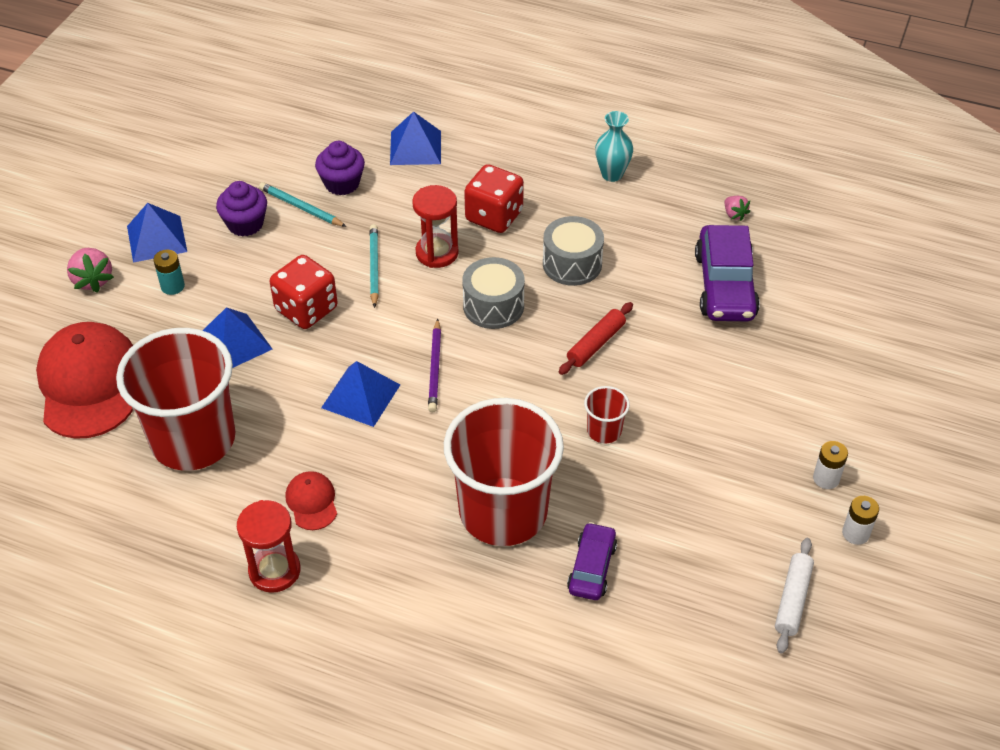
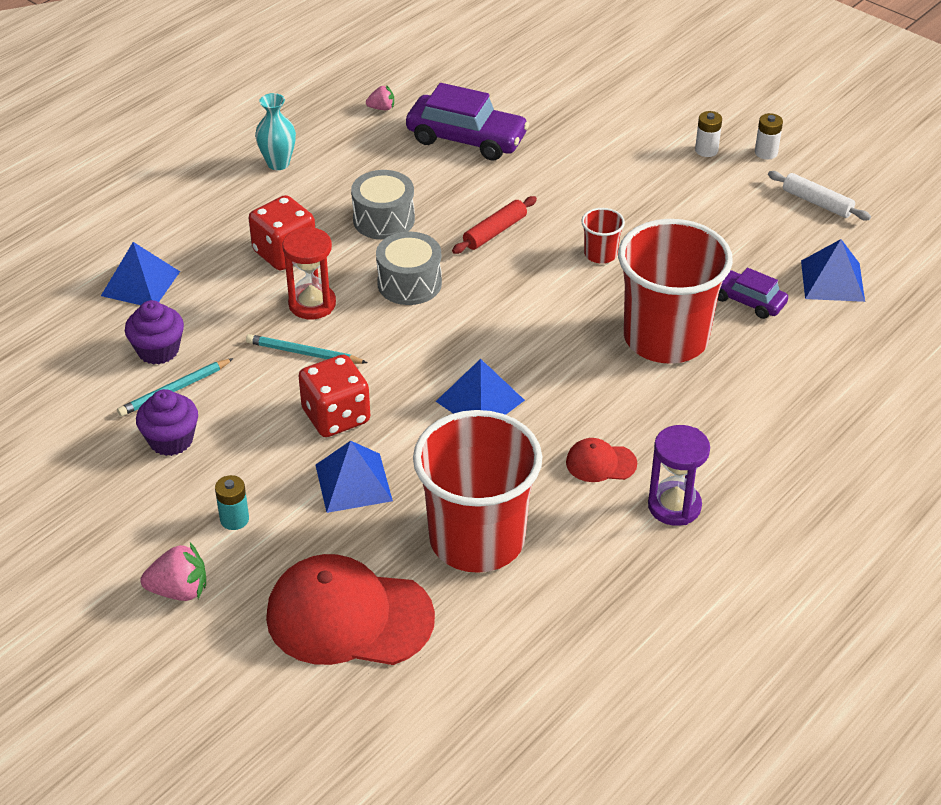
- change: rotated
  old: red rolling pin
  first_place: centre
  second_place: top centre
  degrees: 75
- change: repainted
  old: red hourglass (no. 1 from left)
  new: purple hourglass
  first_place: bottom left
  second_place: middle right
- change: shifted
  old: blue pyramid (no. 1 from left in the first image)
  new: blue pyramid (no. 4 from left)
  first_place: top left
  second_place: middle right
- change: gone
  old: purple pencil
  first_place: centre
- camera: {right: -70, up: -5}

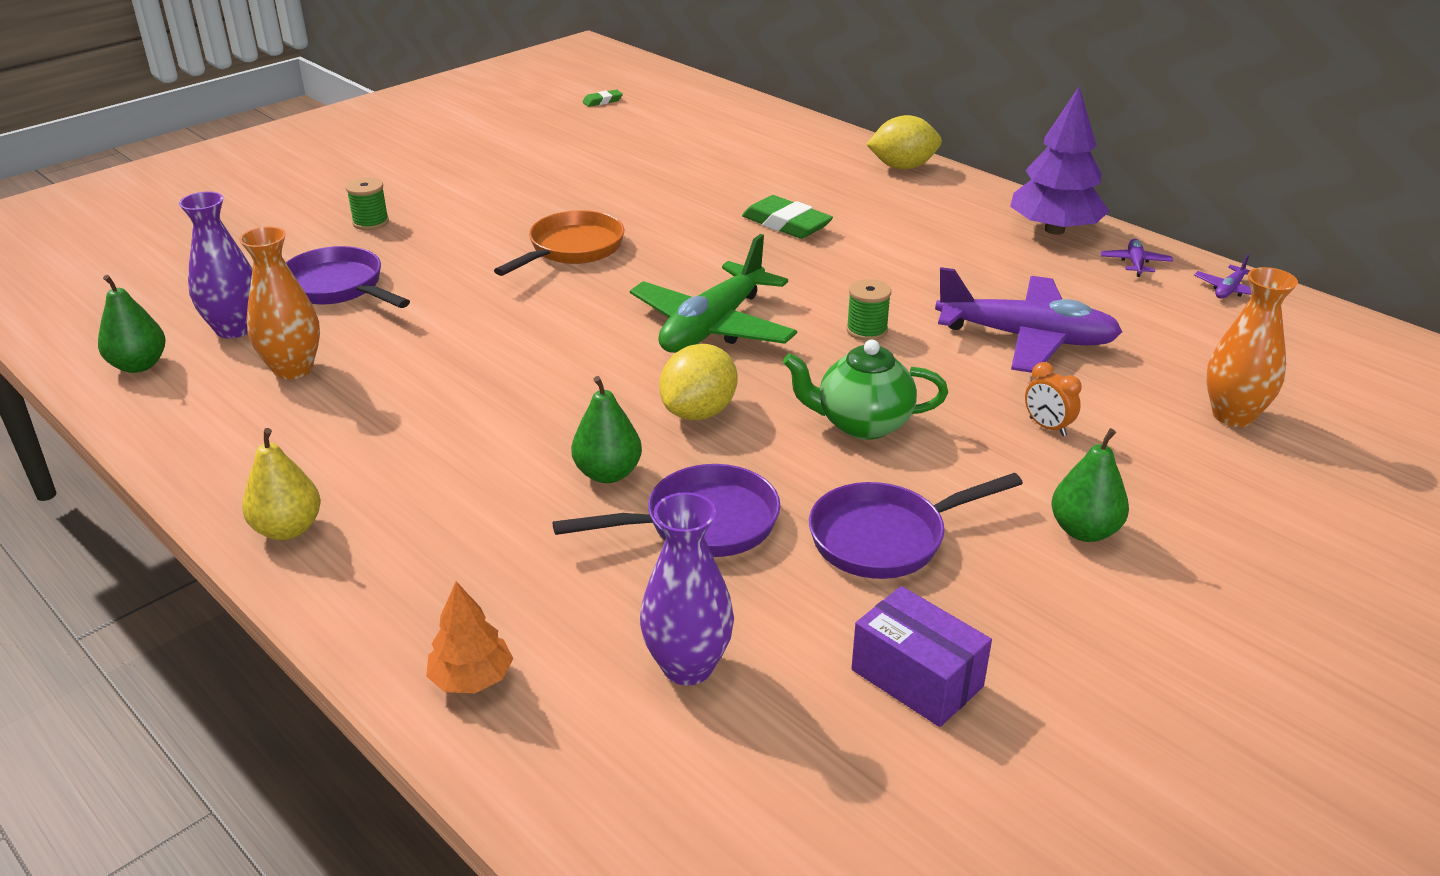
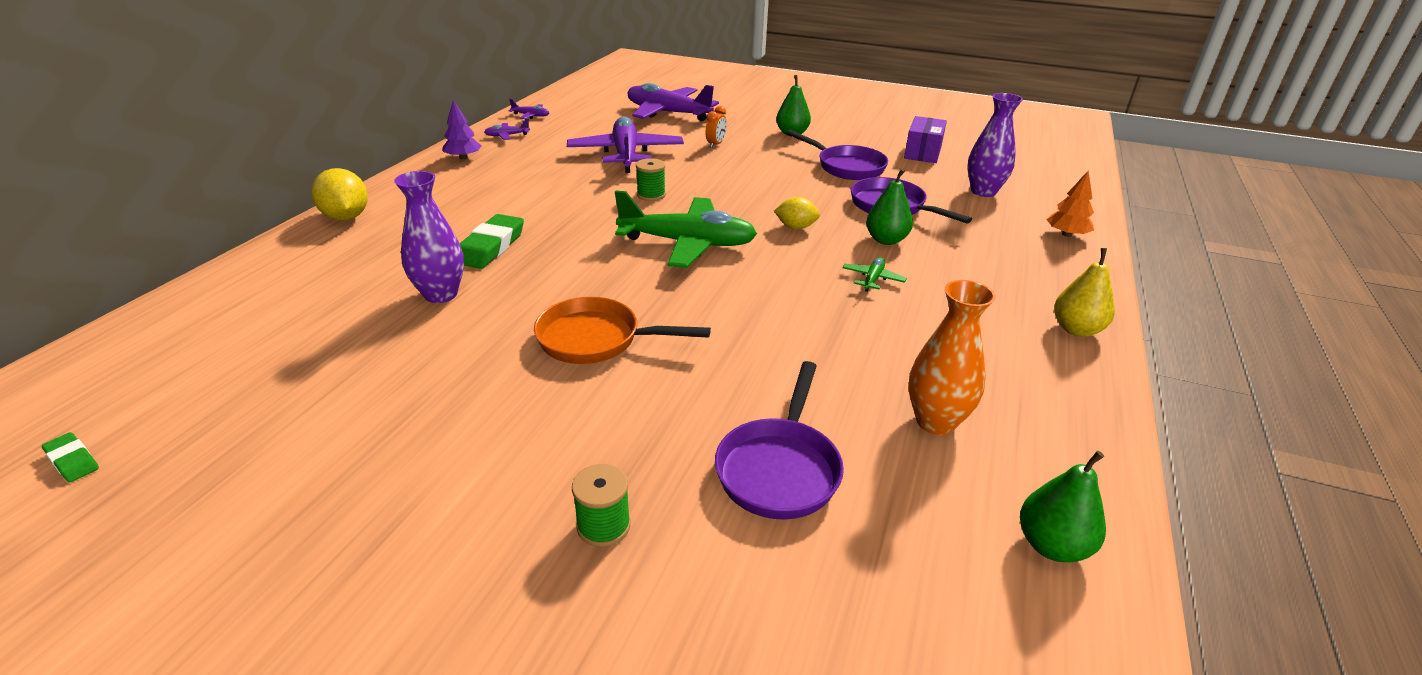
- change: shifted
  old: purple vase (no. 1 from left)
  first_place: top left
  second_place: middle left
- change: scaled
  old: purple tree
  first_place: top right
  second_place: top left
  factor: 0.54
- change: swapped
  old: orange vase (no. 2 from left)
  new: purple plane (no. 4 from left)
  first_place: middle right
  second_place: top centre
- change: scaled
  old: yellow lemon (no. 1 from left in the first image)
  first_place: centre
  second_place: top centre
  factor: 0.64
- change: new
  new: green plane (no. 2 from left)
  second_place: centre
- change: gone
  old: green teapot
  first_place: centre
- camera: {right: -115, up: 0}

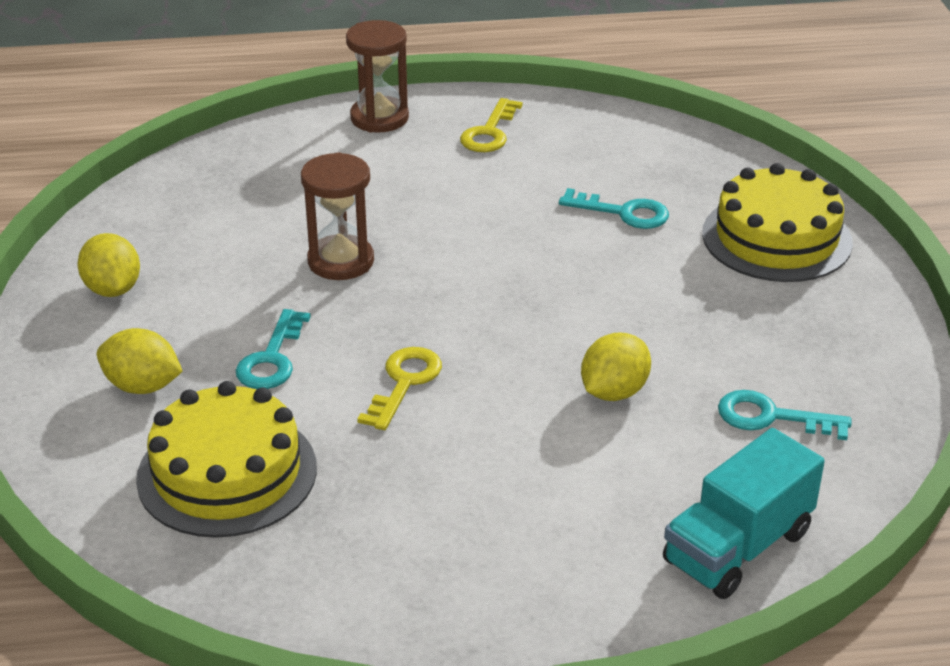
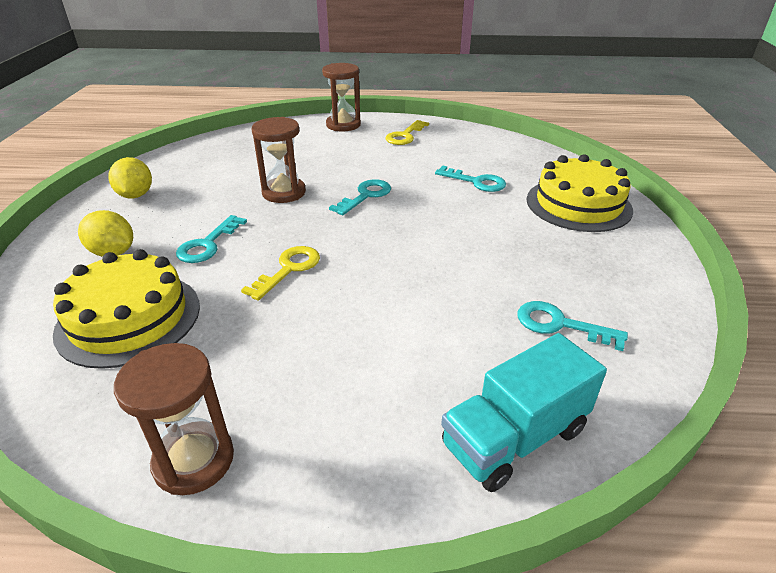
- change: new
  new: brown hourglass (no. 1 from left)
  second_place: bottom left
- change: new
  new: turquoise key (no. 2 from left)
  second_place: centre
- change: gone
  old: yellow lemon (no. 3 from left)
  first_place: centre
- camera: {right: 10, up: 0}

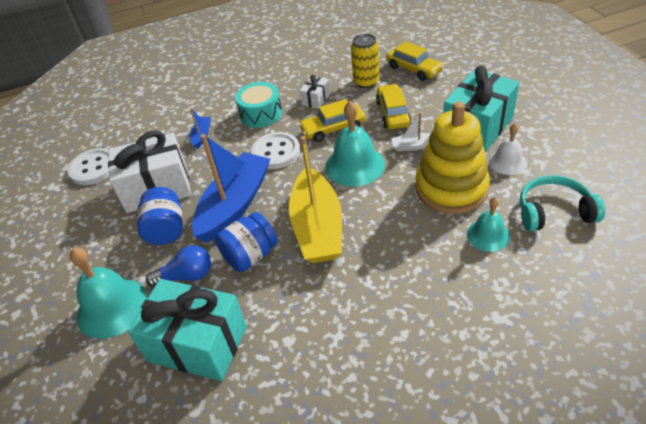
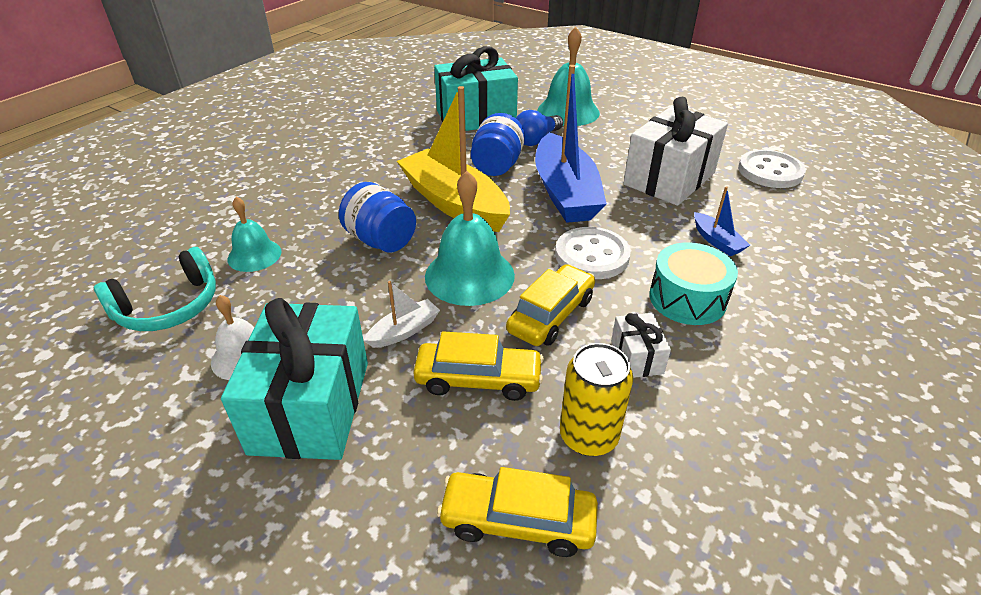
- change: shifted
  old: blue jar (no. 1 from left)
  first_place: middle left
  second_place: centre
- change: rotated
  old: yellow car (no. 2 from left in the first image)
  first_place: top centre
  second_place: centre
  degrees: -45
- change: gone
  old: yellow stacking toy
  first_place: middle right
- camera: {right: 140, up: -5}

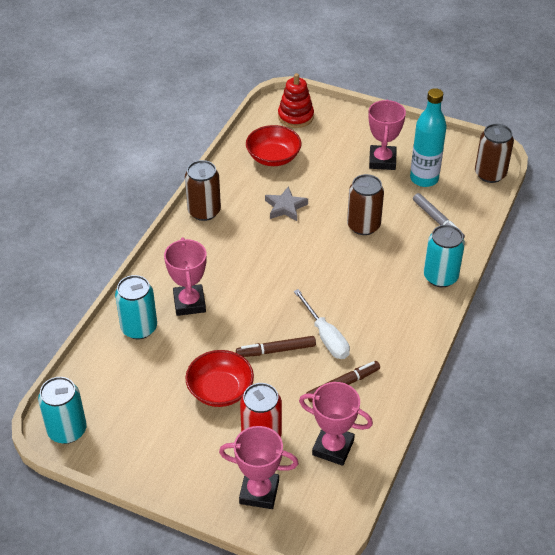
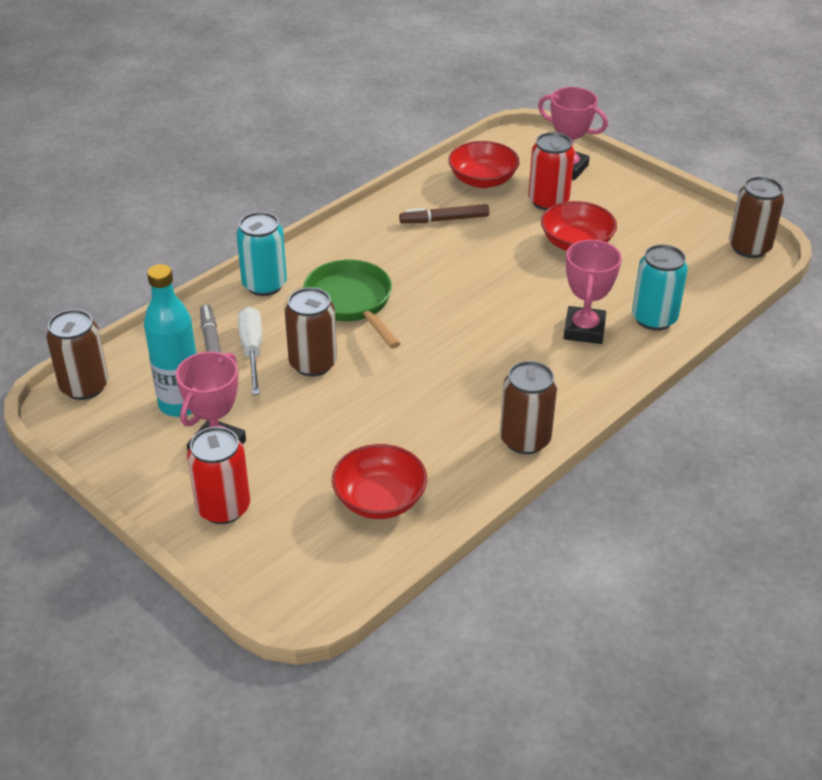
- change: new
  new: red can (no. 1 from left)
  second_place: middle left
- change: shifted
  old: white screwdriver
  first_place: centre
  second_place: middle left
- change: new
  new: green pan
  second_place: centre
- change: swapped
  old: pink trophy (no. 3 from left)
  new: red bowl (no. 2 from left)
  first_place: bottom centre
  second_place: top centre
- change: repainted
  old: turquoise can (no. 1 from left)
  new: brown can (no. 4 from left)
  first_place: bottom left
  second_place: top right
- change: gone
  old: brown marker (no. 1 from left)
  first_place: centre
- change: gone
  old: grey star
  first_place: centre
- change: gone
  old: red stacking toy
  first_place: top centre
- camera: {right: -160, up: -5}

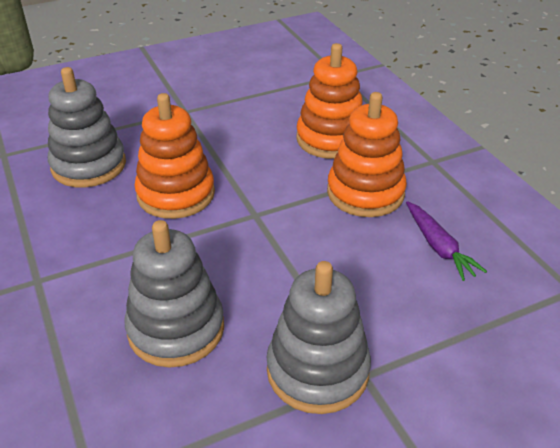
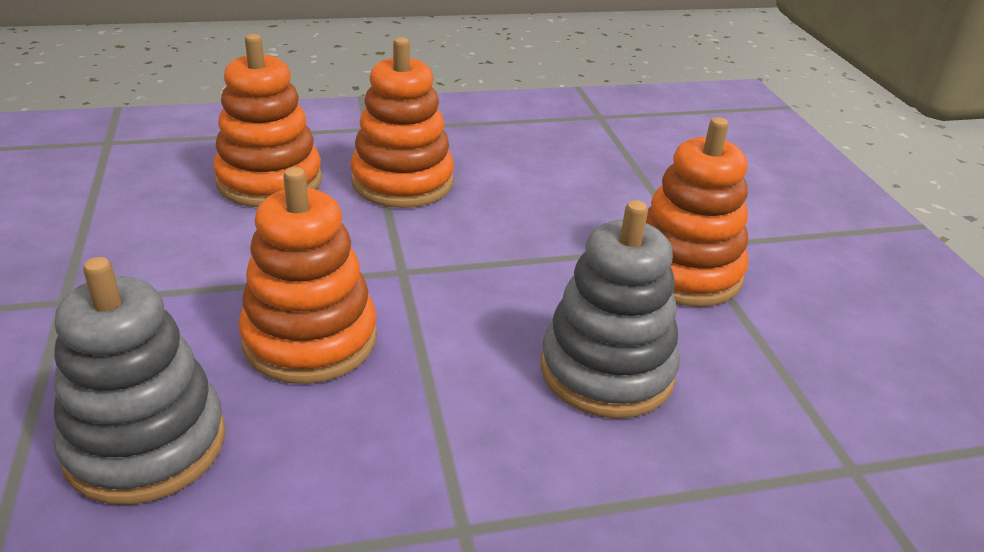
- change: repainted
  old: grey stacking toy (no. 3 from left)
  new: orange stacking toy (no. 4 from left)
  first_place: bottom centre
  second_place: middle right
- change: gone
  old: purple carrot
  first_place: middle right
- camera: {right: -80, up: -5}

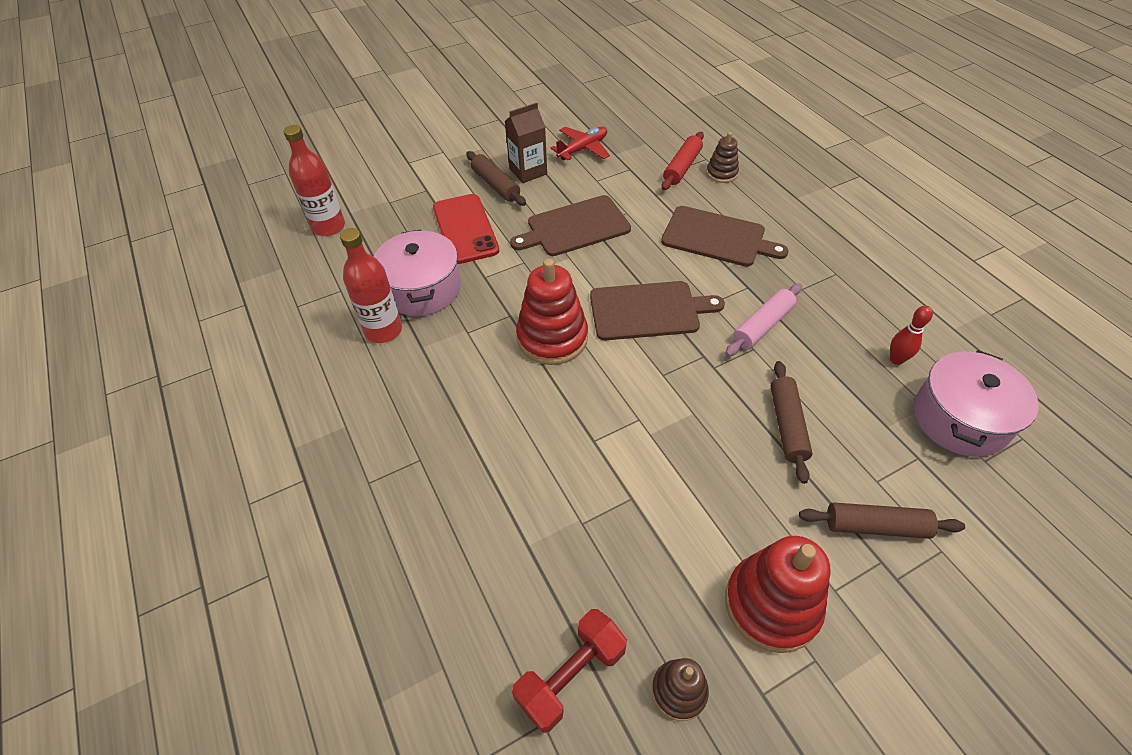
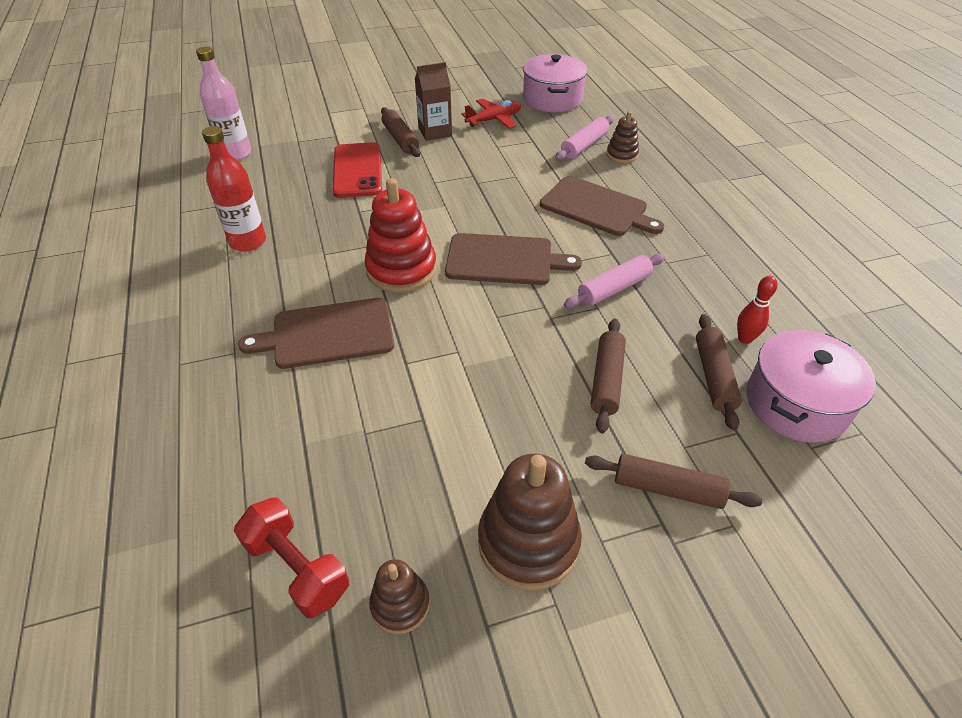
- change: repainted
  old: red bottle (no. 1 from left)
  new: pink bottle
  first_place: top left
  second_place: top left
- change: rotated
  old: red dumbbell
  first_place: bottom centre
  second_place: bottom left
  degrees: 75
- change: shifted
  old: brown cutting board (no. 1 from left)
  first_place: top centre
  second_place: middle left
- change: repainted
  old: red stacking toy (no. 2 from left)
  new: brown stacking toy (no. 2 from left)
  first_place: bottom right
  second_place: bottom centre
- change: shifted
  old: pink pot (no. 1 from left)
  first_place: centre
  second_place: top centre
- change: repainted
  old: red rolling pin
  new: pink rolling pin (no. 1 from left)
  first_place: top centre
  second_place: top centre
- change: new
  new: brown rolling pin (no. 4 from left)
  second_place: middle right
- camera: {right: 10, up: -5}

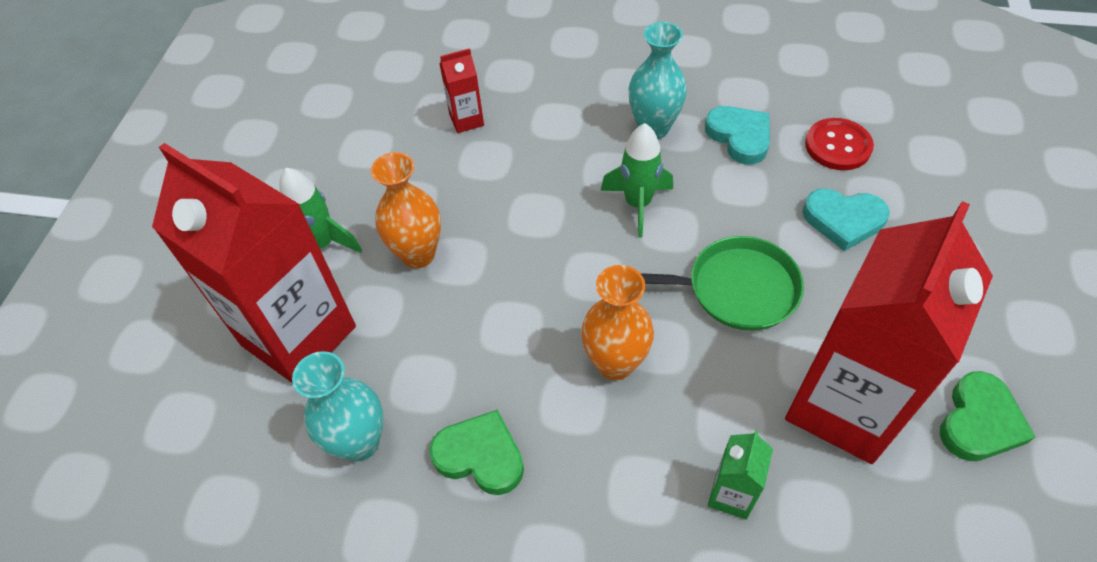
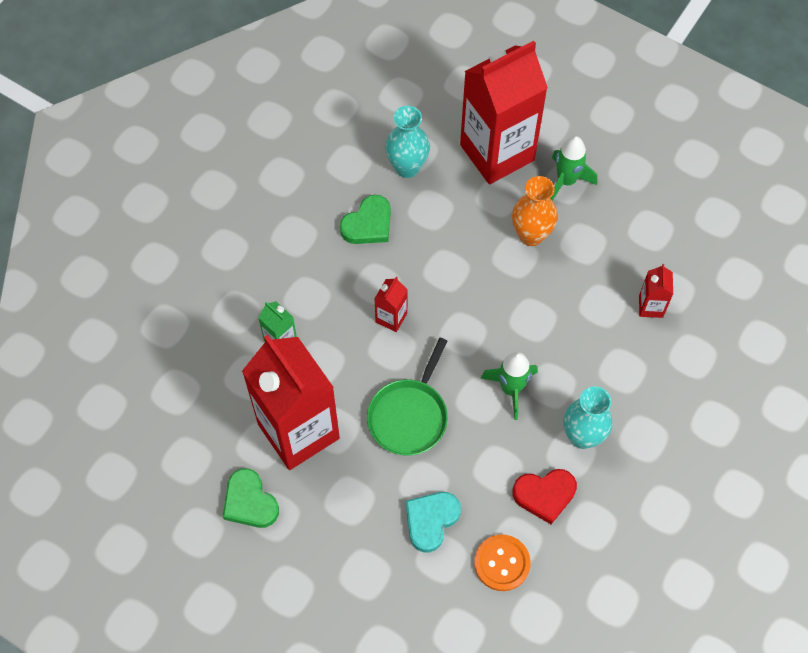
- change: swapped
  old: orange vase (no. 2 from left)
  new: red carton (no. 2 from left)
  first_place: centre
  second_place: centre
- change: repainted
  old: red button
  new: orange button
  first_place: top right
  second_place: bottom centre
- change: repainted
  old: turquoise heart (no. 1 from left)
  new: red heart
  first_place: top right
  second_place: bottom right
- camera: {right: 110, up: 10}

